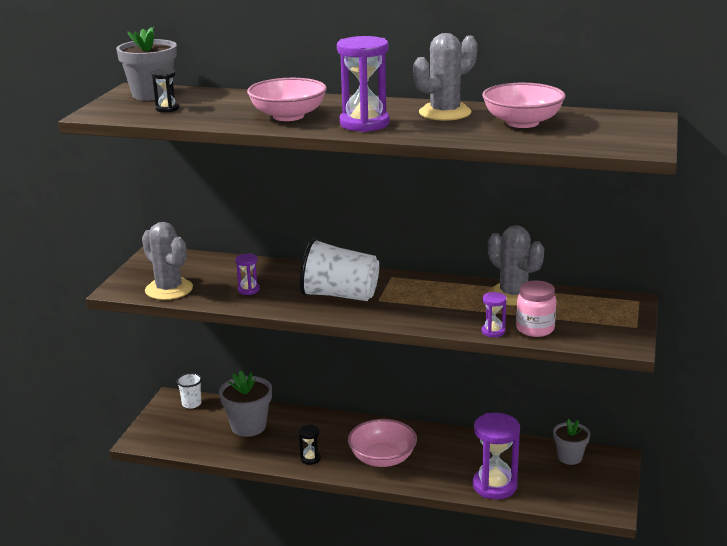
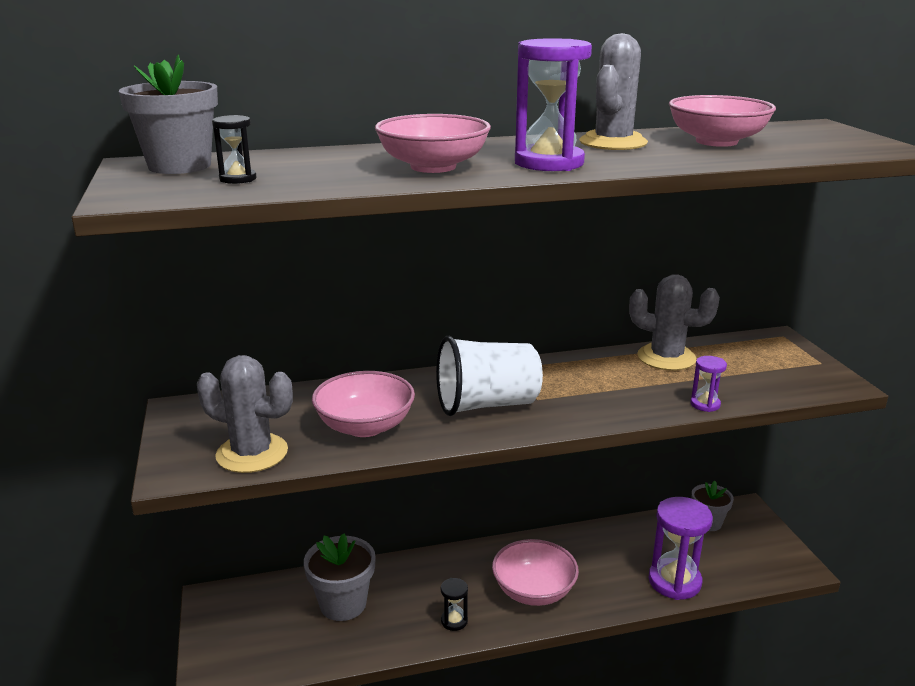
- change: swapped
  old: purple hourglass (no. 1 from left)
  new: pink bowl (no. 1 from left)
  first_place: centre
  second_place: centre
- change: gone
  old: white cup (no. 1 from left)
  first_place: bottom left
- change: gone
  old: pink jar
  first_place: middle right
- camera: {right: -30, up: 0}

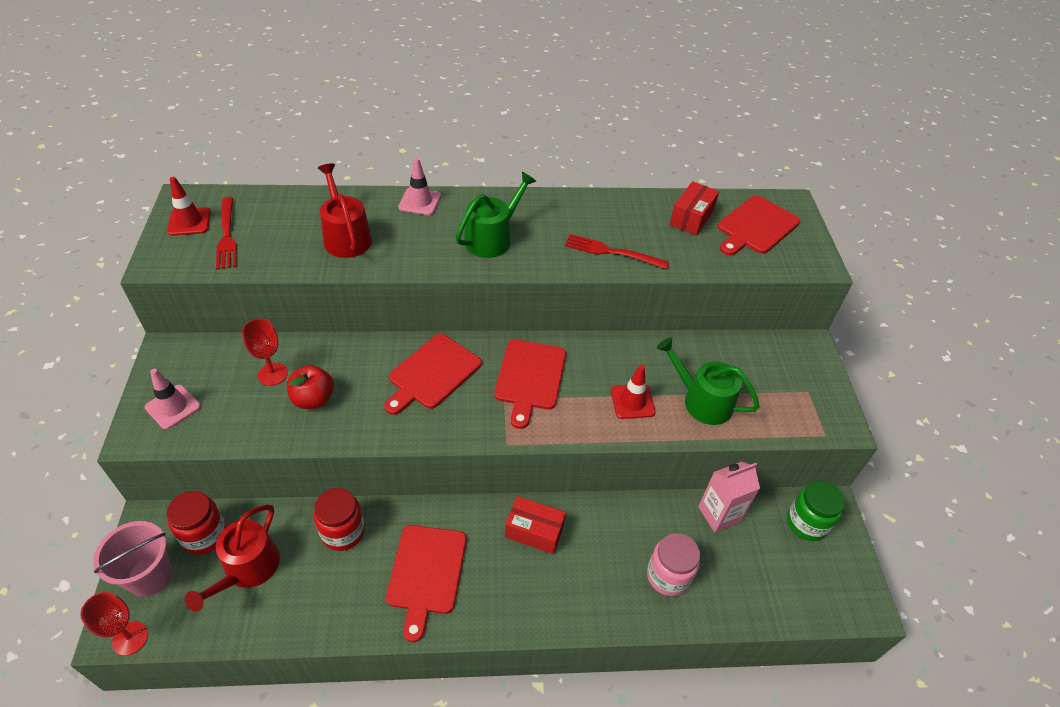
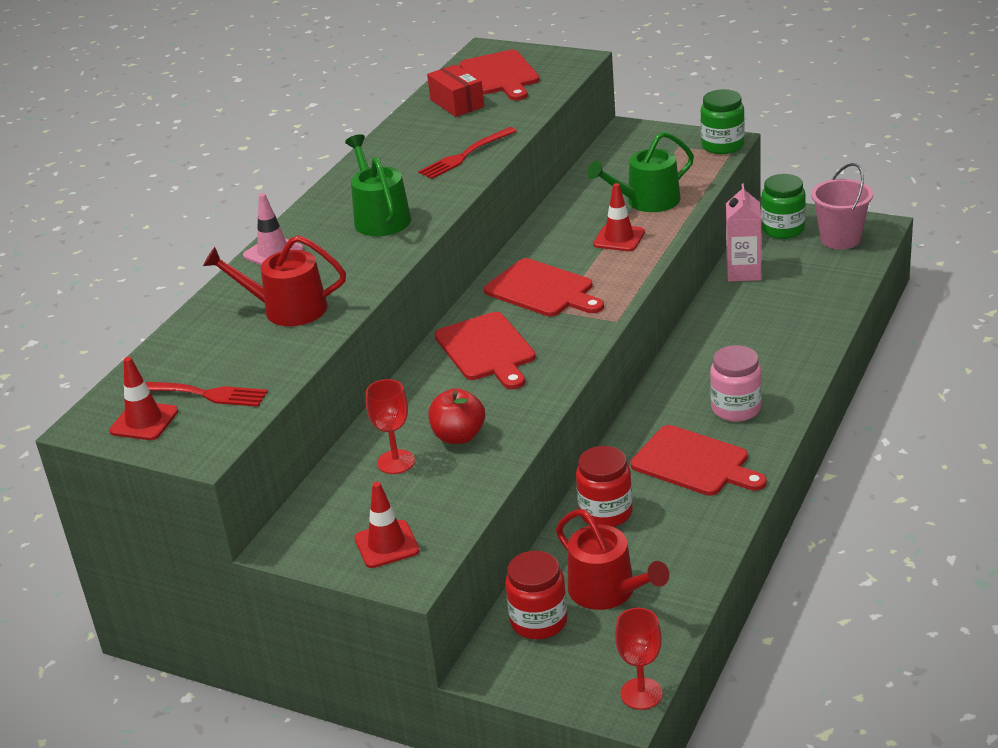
- change: repainted
  old: pink traffic cone (no. 1 from left)
  new: red traffic cone (no. 2 from left)
  first_place: middle left
  second_place: bottom centre
- change: new
  new: green jar (no. 1 from left)
  second_place: top right
- change: shifted
  old: pink jar
  first_place: bottom centre
  second_place: middle right
- change: shifted
  old: pink bucket
  first_place: bottom left
  second_place: top right
- change: gone
  old: red box (no. 1 from left)
  first_place: bottom centre
- camera: {right: -55, up: -15}

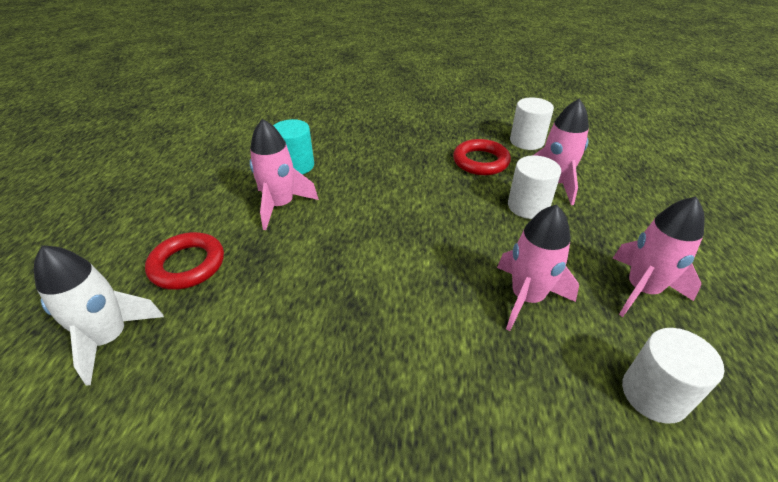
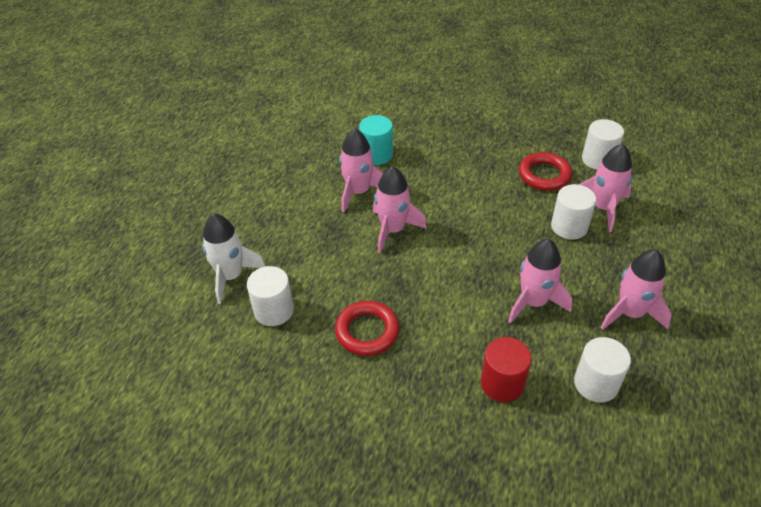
- change: new
  new: white cylinder (no. 1 from left)
  second_place: centre
- change: shifted
  old: red ring (no. 1 from left)
  first_place: middle left
  second_place: centre
- change: new
  new: pink rocket (no. 2 from left)
  second_place: centre
- change: new
  new: red cylinder
  second_place: bottom centre
- camera: {right: 15, up: 5}

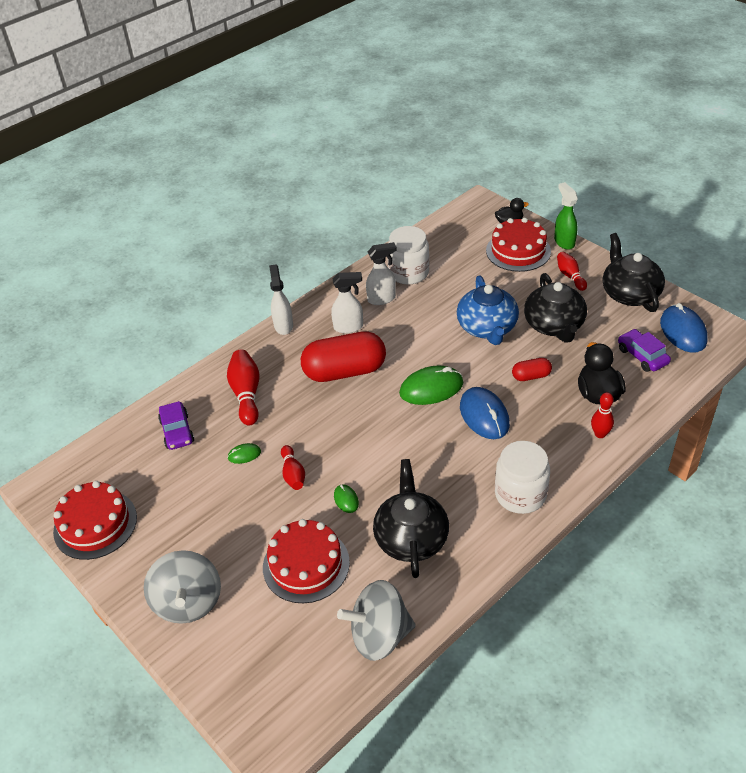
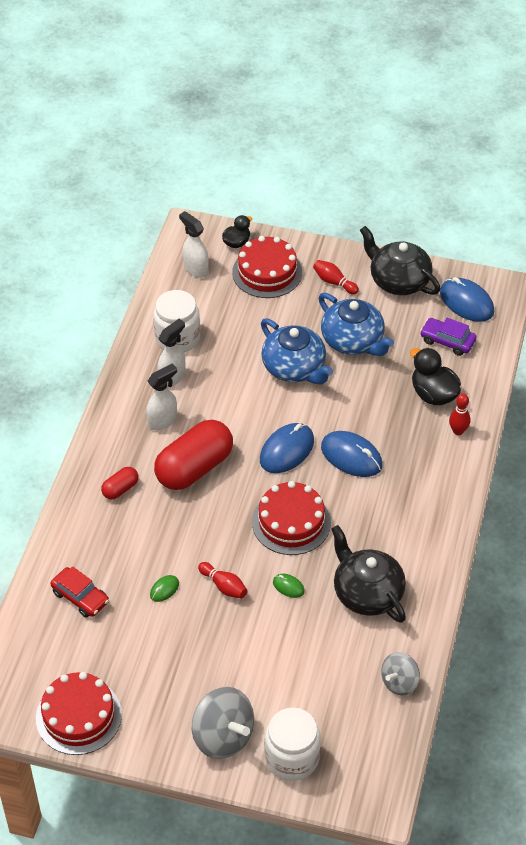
- change: repainted
  old: purple car (no. 1 from left)
  new: red car
  first_place: middle left
  second_place: bottom left
- change: shifted
  old: red capsule (no. 2 from left in the first image)
  new: red capsule (no. 1 from left)
  first_place: middle right
  second_place: middle left
- change: shifted
  old: white spray bottle (no. 1 from left in the first image)
  new: white spray bottle (no. 3 from left)
  first_place: centre
  second_place: top centre
- change: shifted
  old: red cake (no. 2 from left in the first image)
  new: red cake (no. 3 from left)
  first_place: bottom centre
  second_place: centre
- change: repainted
  old: green mouse (no. 3 from left)
  new: blue mouse (no. 1 from left)
  first_place: centre
  second_place: centre
- change: shifted
  old: white jar (no. 2 from left)
  first_place: middle right
  second_place: bottom centre
- change: repainted
  old: black teapot (no. 2 from left)
  new: blue teapot (no. 2 from left)
  first_place: middle right
  second_place: middle right
- change: scaled
  old: grey spinning top (no. 2 from left)
  first_place: bottom centre
  second_place: bottom right
  factor: 0.62
- change: gone
  old: red bowling pin (no. 1 from left)
  first_place: middle left
- change: gone
  old: green spray bottle
  first_place: top right
- camera: {right: -35, up: 5}

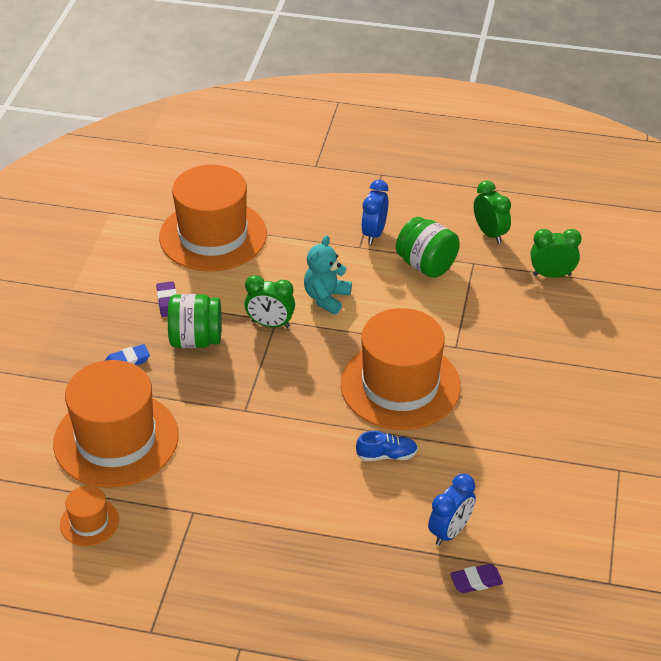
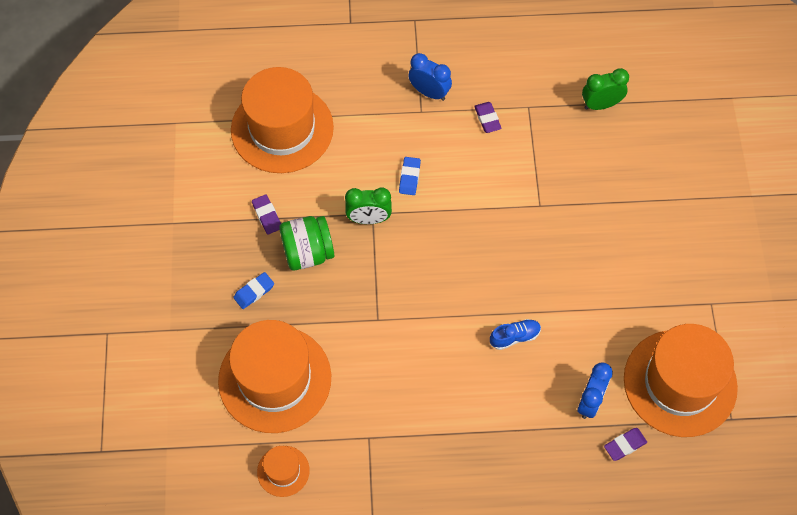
- change: swapped
  old: turquoise teddy bear
  new: blue eraser (no. 2 from left)
  first_place: centre
  second_place: centre
- change: rotated
  old: blue clock (no. 1 from left)
  first_place: top centre
  second_place: top centre
  degrees: 120
- change: swapped
  old: green jar (no. 2 from left)
  new: purple eraser (no. 2 from left)
  first_place: centre
  second_place: top centre
- change: shifted
  old: orange hat (no. 4 from left)
  first_place: centre
  second_place: bottom right
- change: gone
  old: green clock (no. 2 from left)
  first_place: top right
- camera: {right: -15, up: 20}

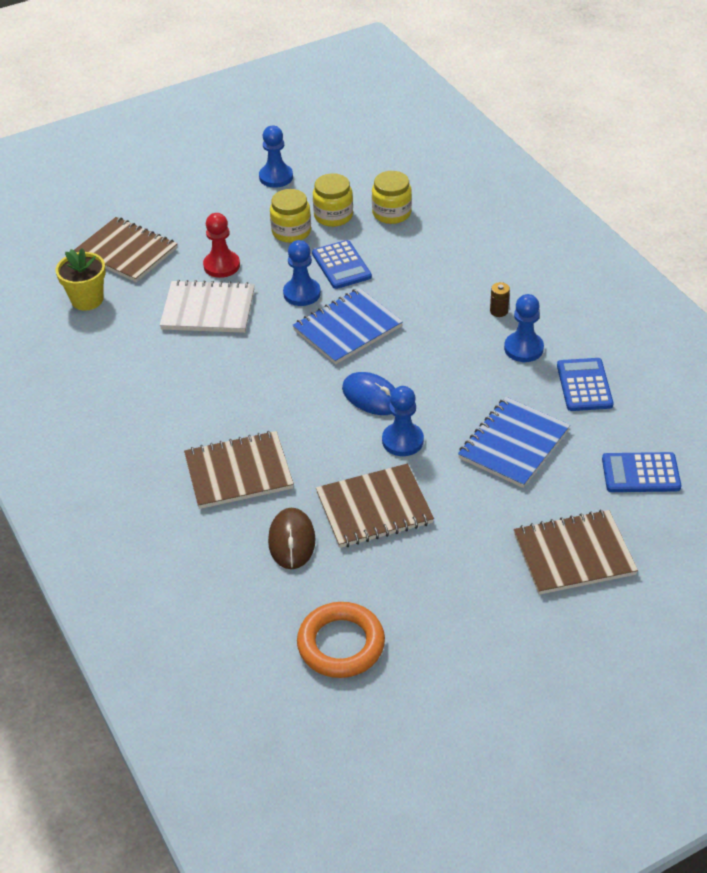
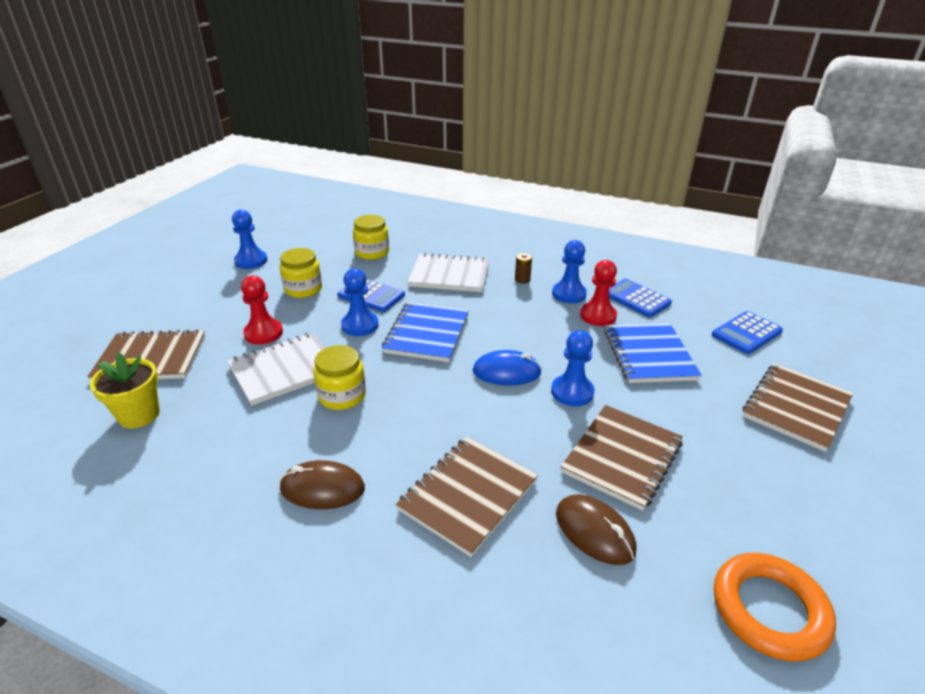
- change: new
  new: brown mouse (no. 1 from left)
  second_place: bottom centre
- change: shifted
  old: yellow jar (no. 2 from left)
  first_place: top centre
  second_place: centre
- change: new
  new: white notebook (no. 2 from left)
  second_place: centre
- change: new
  new: red pawn (no. 2 from left)
  second_place: centre
- camera: {right: -40, up: -10}

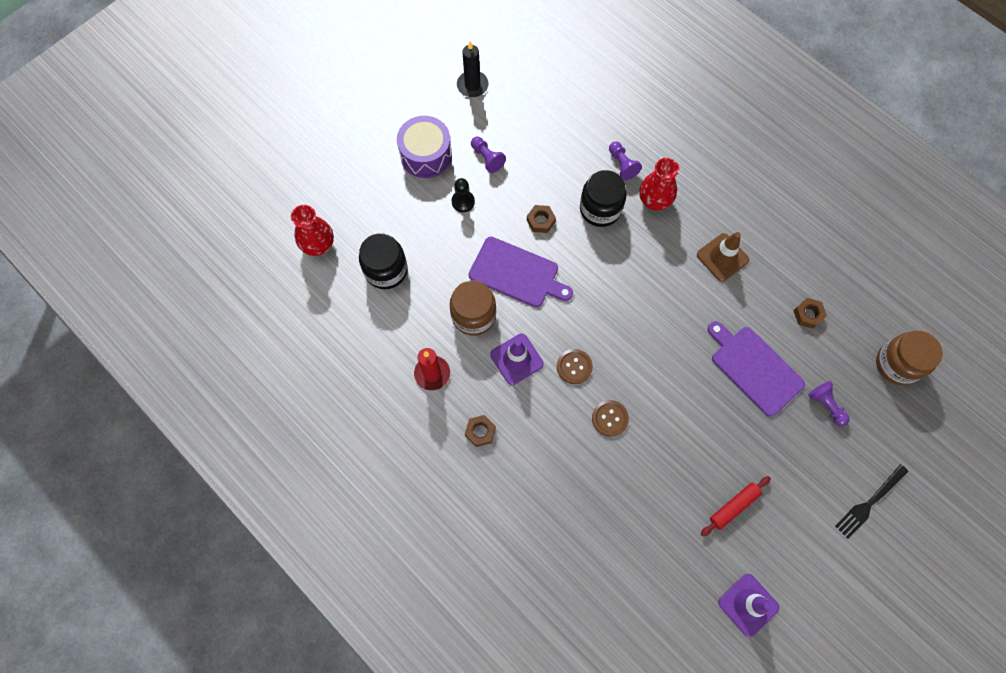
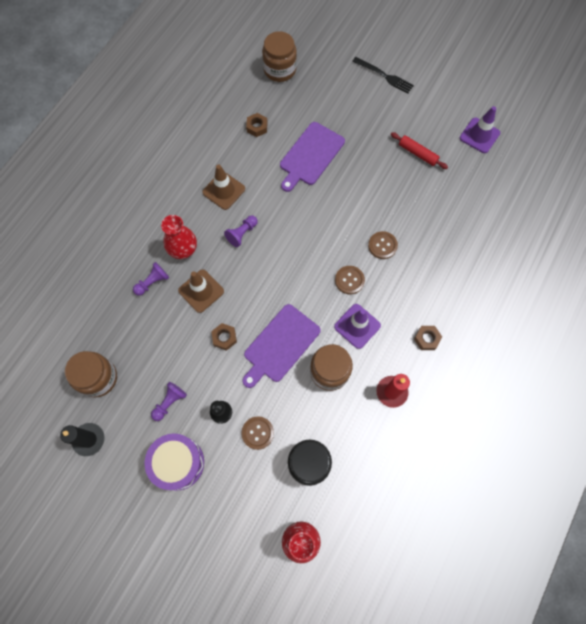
- change: new
  new: brown jar (no. 1 from left)
  second_place: middle left
- change: swapped
  old: black jar (no. 2 from left)
  new: brown traffic cone (no. 1 from left)
  first_place: top centre
  second_place: centre
- change: shifted
  old: purple pawn (no. 3 from left)
  first_place: middle right
  second_place: centre
- change: new
  new: brown button (no. 1 from left)
  second_place: bottom centre
- change: rotated
  old: purple cutting board (no. 1 from left)
  first_place: centre
  second_place: centre
  degrees: -150
- camera: {right: -105, up: 0}

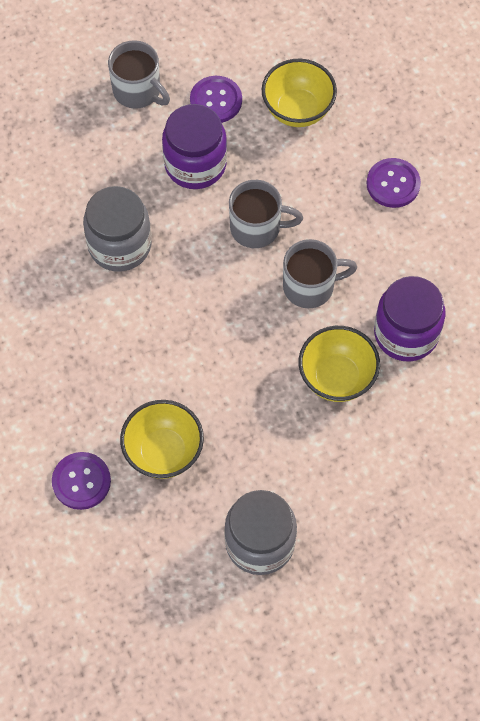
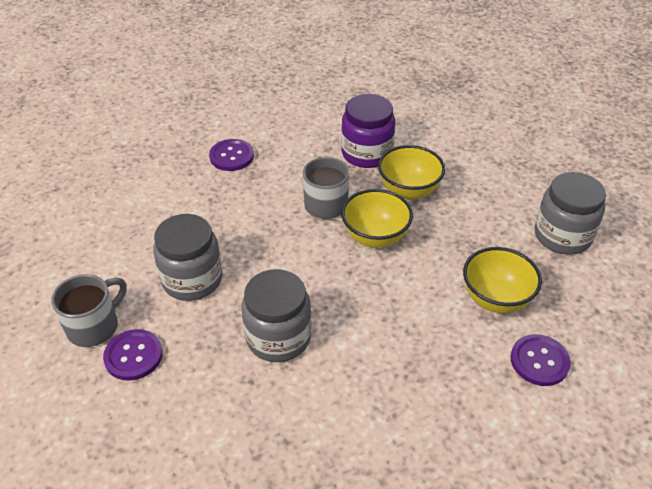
- change: shifted
  old: purple button (no. 2 from left in the first image)
  new: purple button (no. 1 from left)
  first_place: top centre
  second_place: bottom left
- change: repainted
  old: purple jar (no. 1 from left)
  new: grey jar (no. 1 from left)
  first_place: top centre
  second_place: middle left
- change: shifted
  old: yellow bowl (no. 2 from left in the first image)
  new: yellow bowl (no. 1 from left)
  first_place: top centre
  second_place: centre
- change: gone
  old: grey mug (no. 2 from left)
  first_place: top centre
- camera: {right: -90, up: -20}

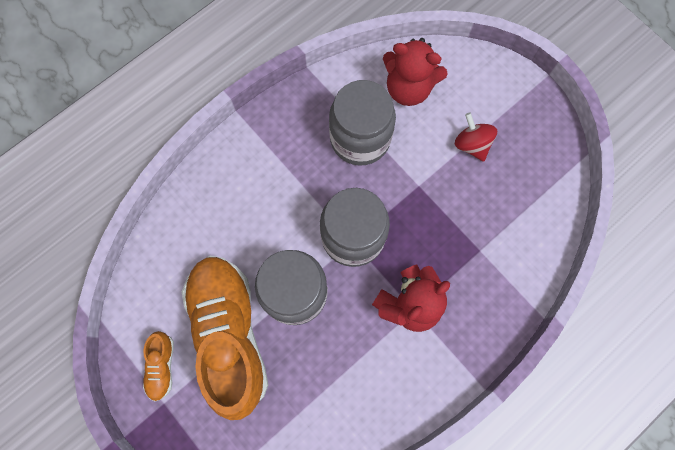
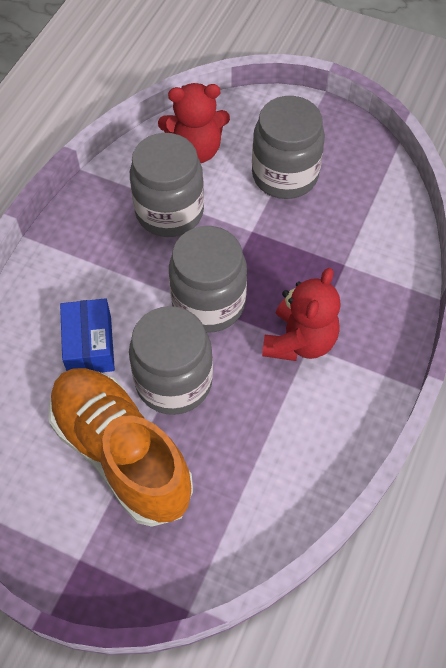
- change: new
  new: blue box
  second_place: middle left
- change: swapped
  old: red spinning top
  new: grey jar (no. 4 from left)
  first_place: top right
  second_place: top centre
- change: gone
  old: orange shoe (no. 1 from left)
  first_place: bottom left
- camera: {right: -25, up: -15}

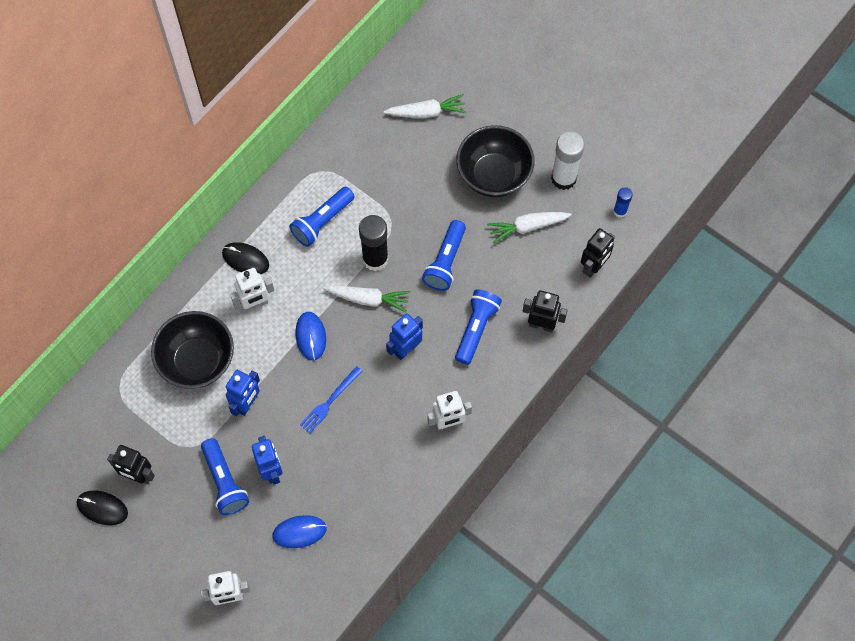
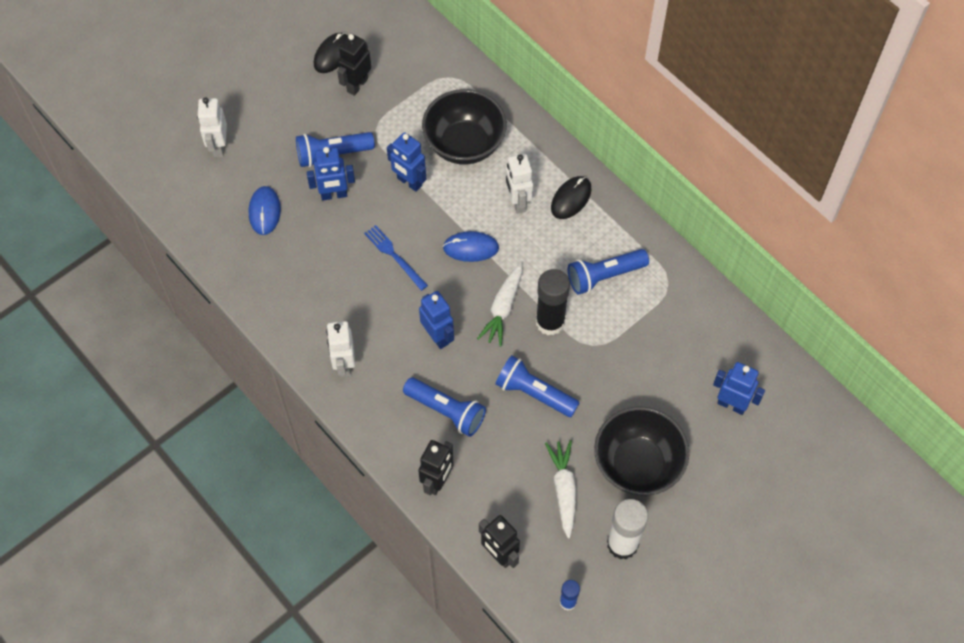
- change: rotated
  old: blue flashlight (no. 2 from left in the first image)
  first_place: centre
  second_place: centre
  degrees: -75
- change: swapped
  old: white carrot (no. 2 from left)
  new: blue robot (no. 4 from left)
  first_place: top centre
  second_place: middle right
- camera: {right: 100, up: -5}

